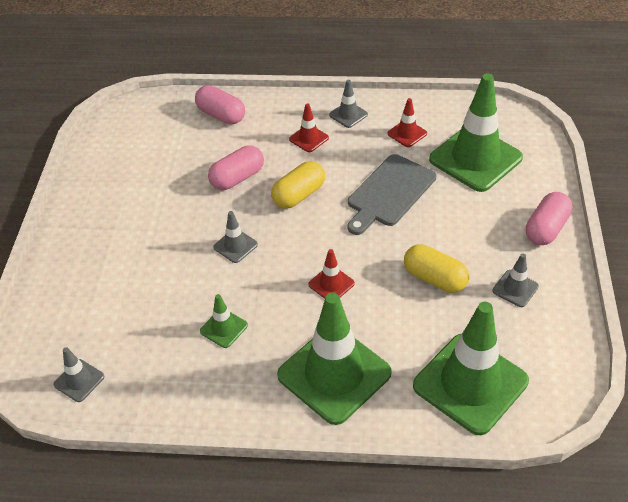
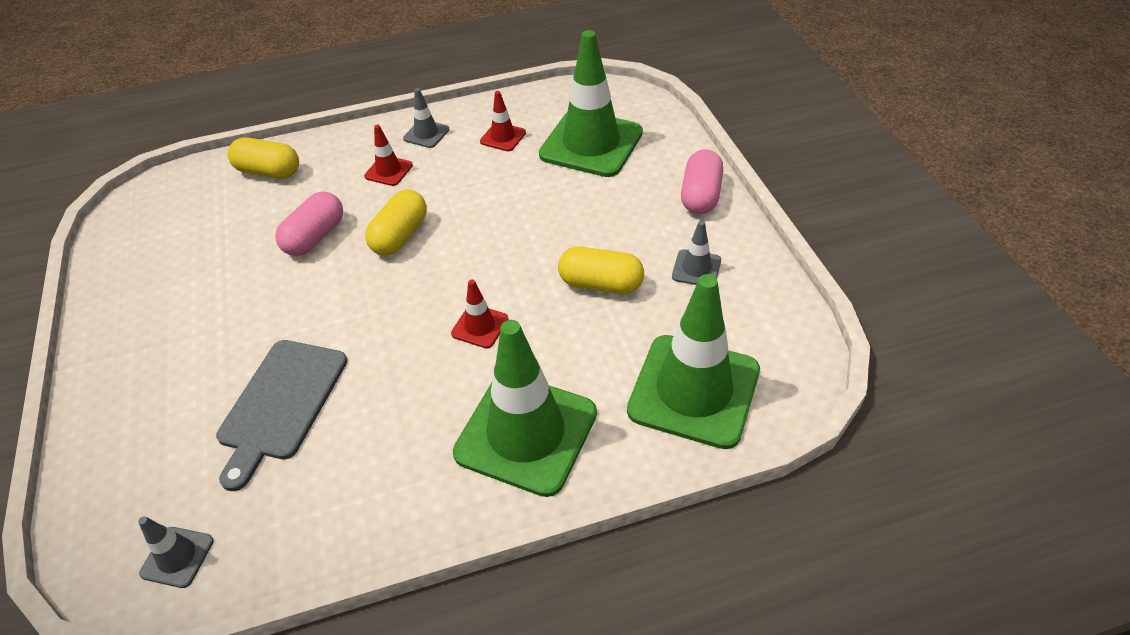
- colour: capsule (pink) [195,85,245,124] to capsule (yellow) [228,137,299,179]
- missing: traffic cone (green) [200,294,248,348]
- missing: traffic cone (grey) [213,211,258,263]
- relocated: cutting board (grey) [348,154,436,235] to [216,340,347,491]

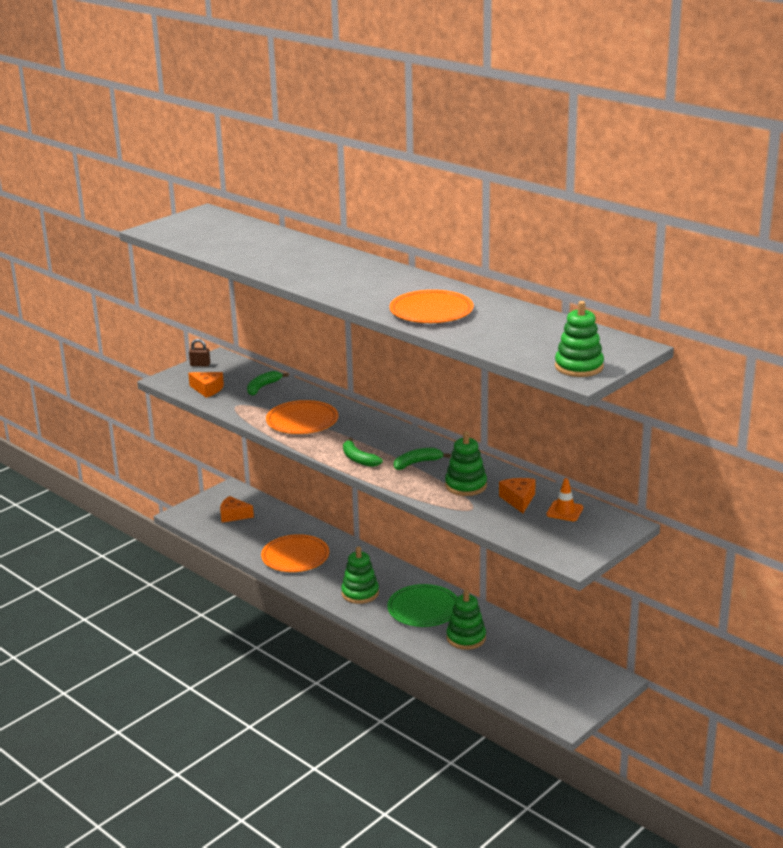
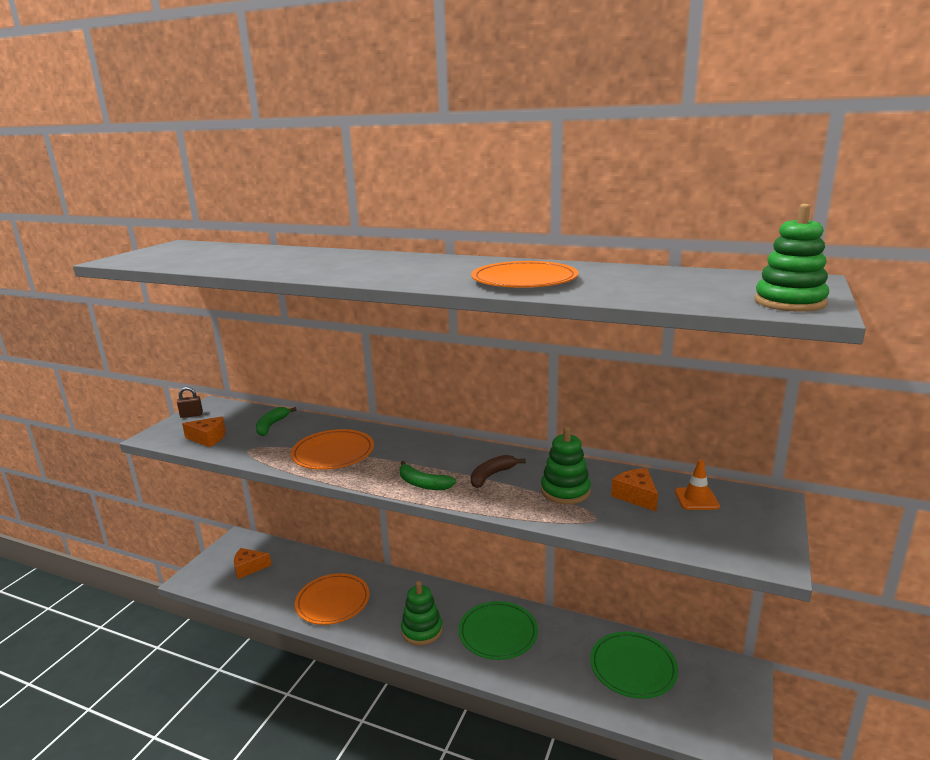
- colour: banana (green) [394,448,451,470] to banana (brown) [471,455,526,488]
- missing: stacking toy (green) [446,589,486,650]
- appeared: plate (green) [590,632,678,699]

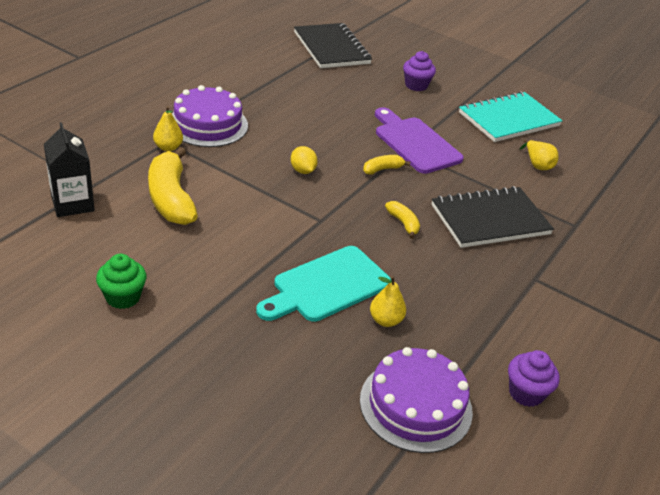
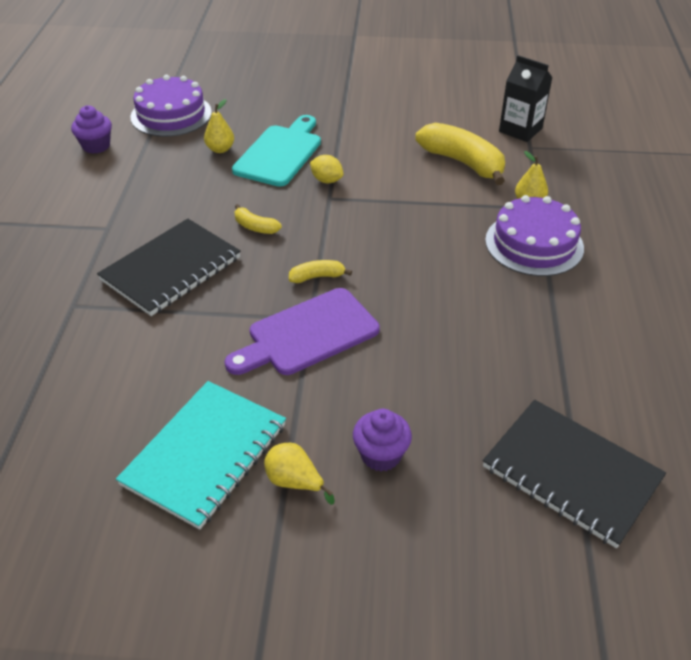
- missing: cupcake (green) [96,254,146,309]
- relocated: lemon (yellow) [291,146,318,174] to [310,155,343,183]
- spun: banana (yellow) [363,155,410,175] = [289,260,352,283] 135 degrees counterclockwise
- spun: cutting board (purple) [375,107,464,174] = [224,288,380,375] 120 degrees clockwise
- relocated: pear (yellow) [520,140,559,170] to [264,443,335,505]

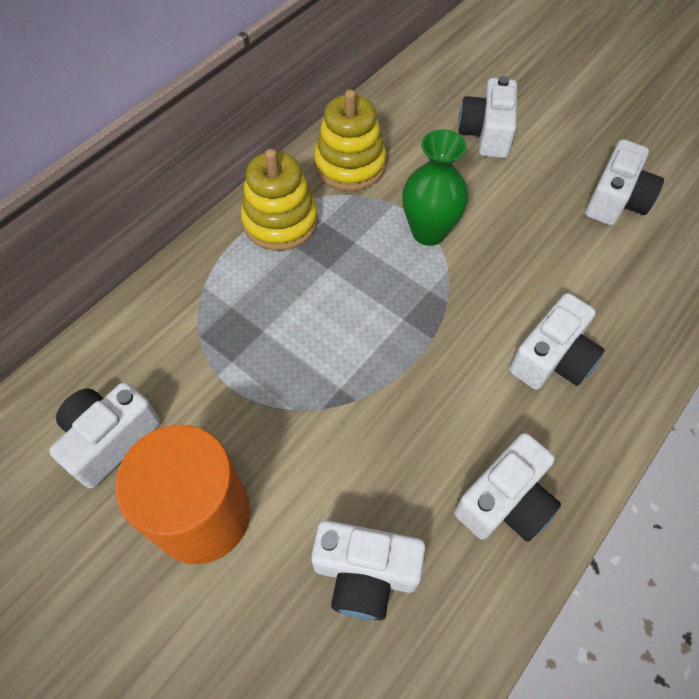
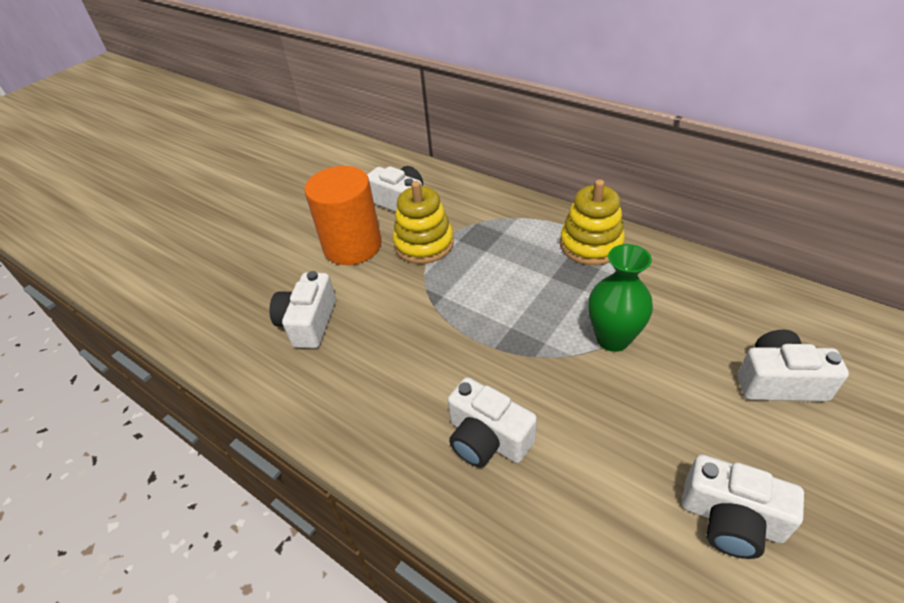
- relocated: stacking toy (yellow) [314,90,386,191] to [393,181,454,264]
- missing: camera (white) [454,433,561,542]

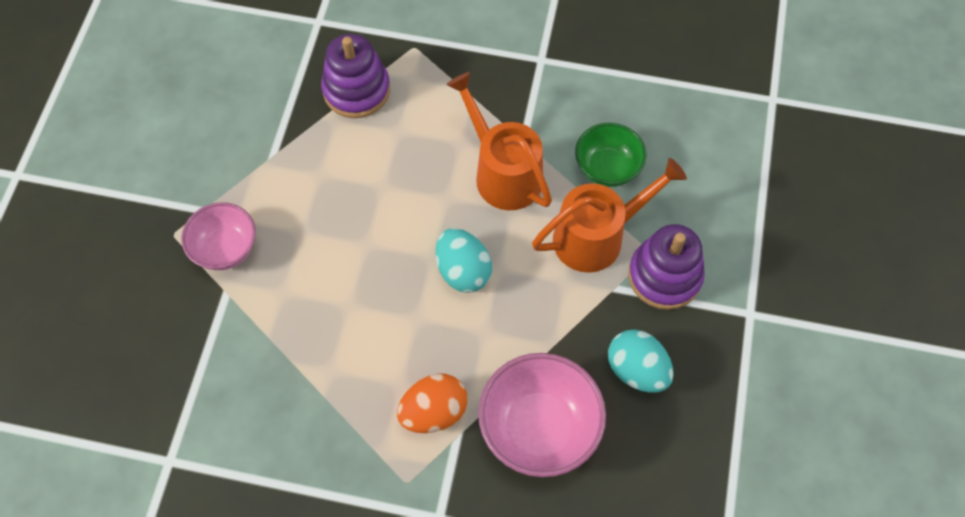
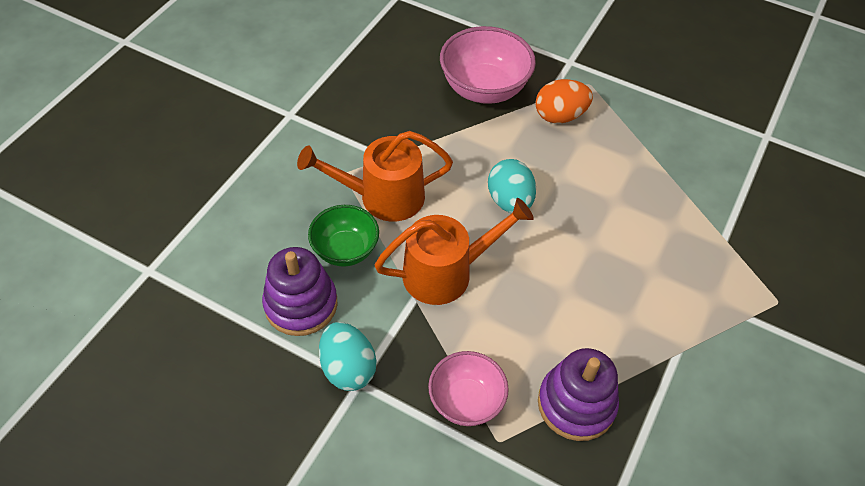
- relocated: bowl (pink) [181,202,256,270] to [428,351,509,426]
- spun: watering can (orange) [446,72,552,210] = [375,198,534,305] 90 degrees counterclockwise
- relocated: egg (turquoise) [608,330,674,393] to [319,322,376,391]
- relocated: stacking toy (purple) [628,224,705,310] to [262,247,338,336]

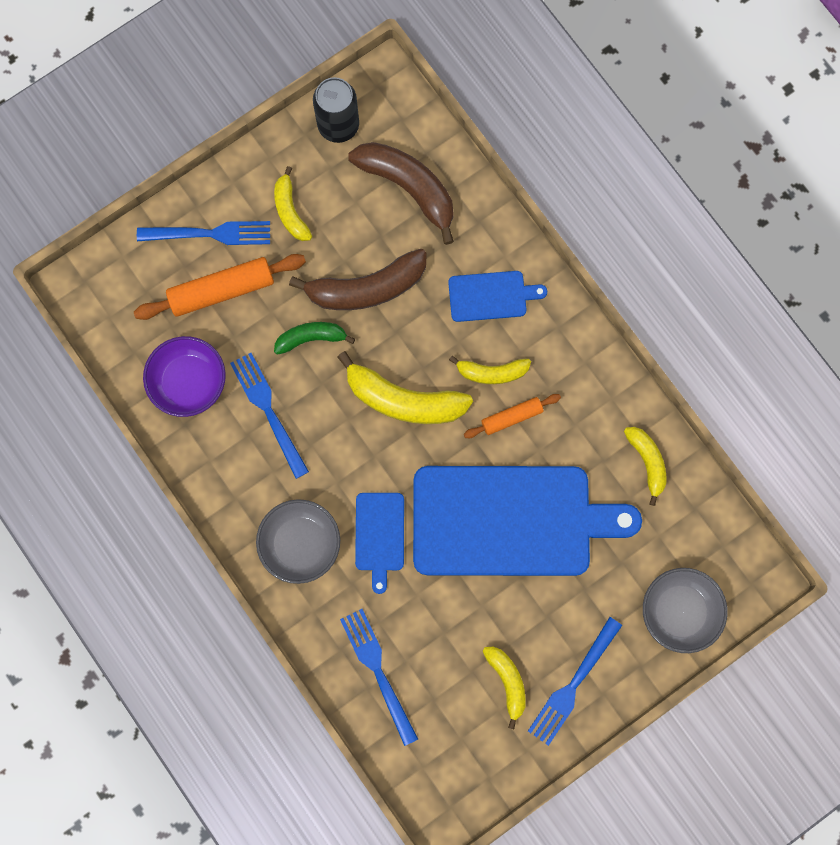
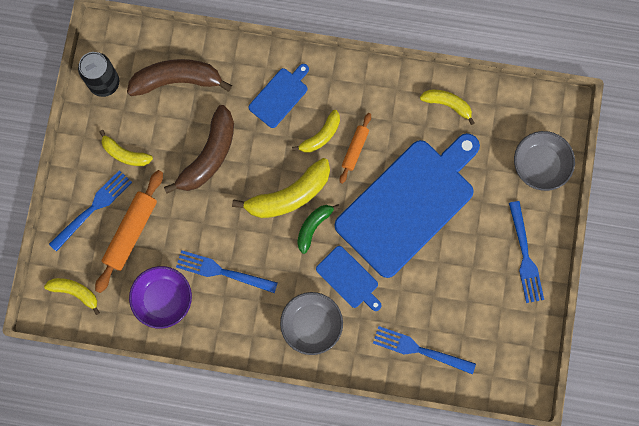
- relocated: banana (green) [274,322,355,355] to [297,204,340,254]
- relocated: banana (yellow) [483,647,526,729] to [44,278,100,315]

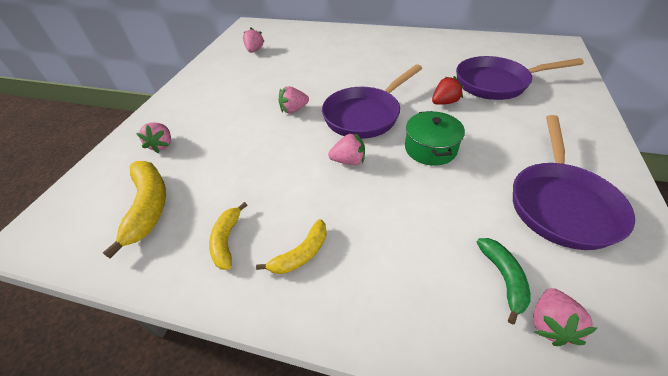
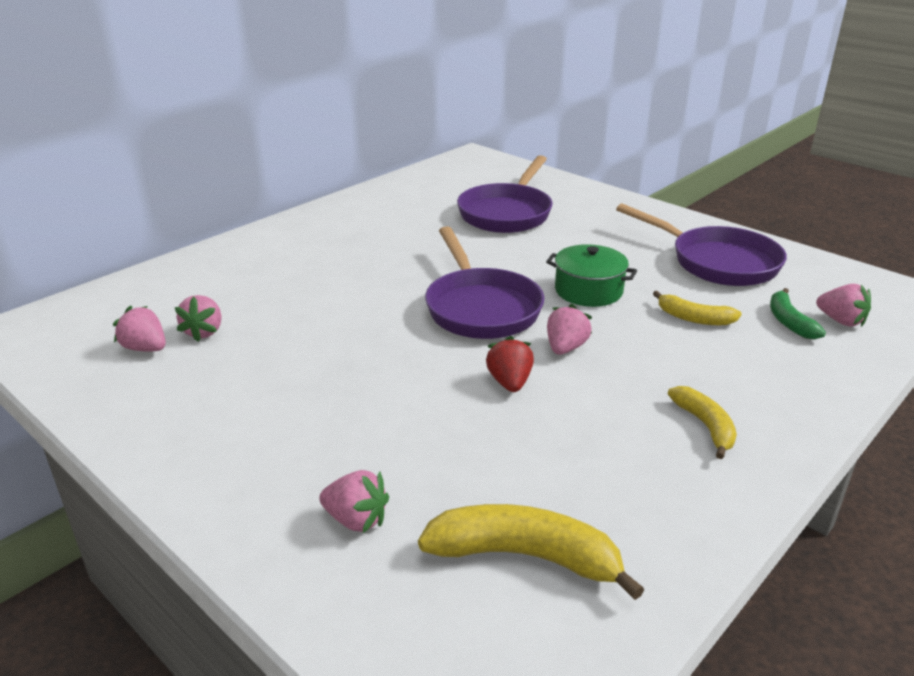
- relocated: banana (yellow) [209,202,247,270] to [653,291,742,325]
- relocated: strawberry (pink) [278,86,309,114] to [175,295,222,342]
- relocated: strawberry (red) [432,76,464,105] to [486,336,534,392]
- spun: banana (green) [476,238,531,324] = [770,288,826,339] 120 degrees counterclockwise

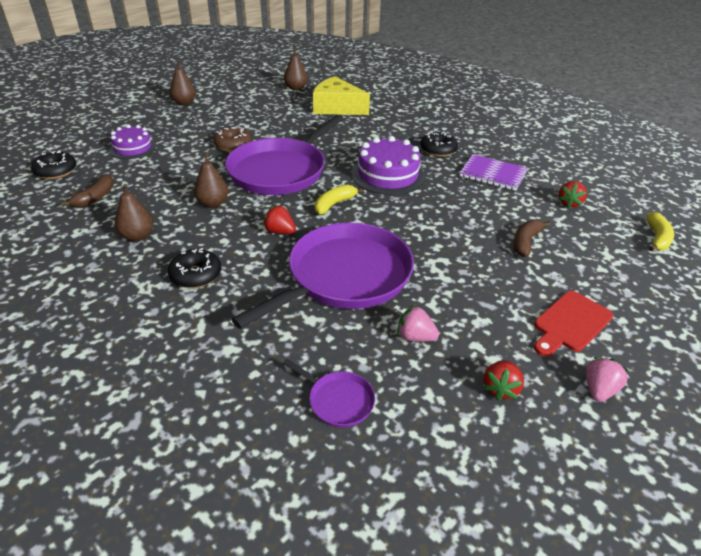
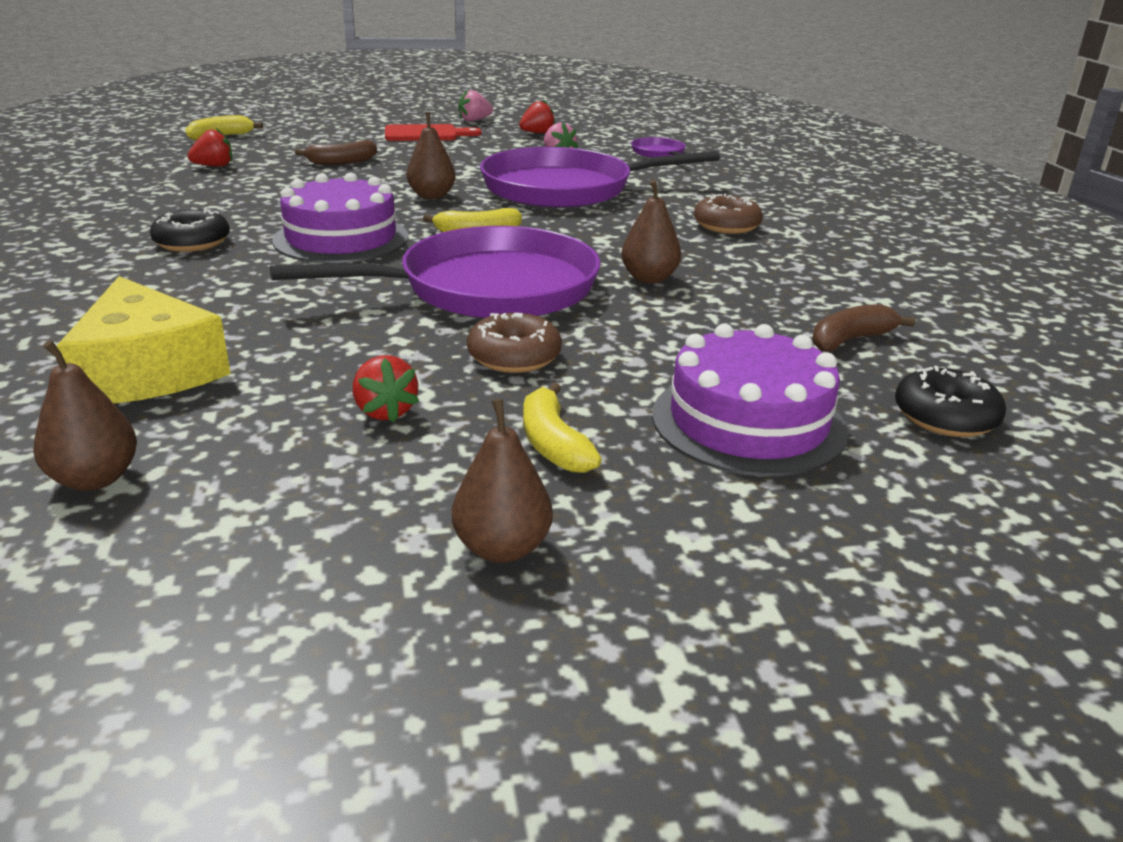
- size: cake (purple) [109,125,156,159] = [652,324,848,476] x1.57
- relocated: pear (brown) [115,184,153,241] to [407,112,455,199]
- colour: donut (black) [168,248,221,288] to donut (brown) [694,194,763,234]
- relocated: strawberry (red) [263,205,296,234] to [353,355,419,423]
- missing: notebook (purple) [460,154,528,191]
- appeared: banana (yellow) [523,383,602,473]

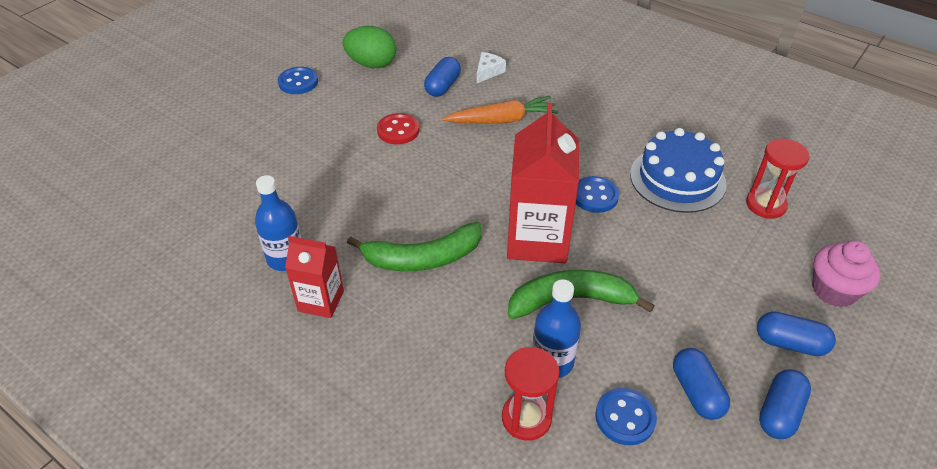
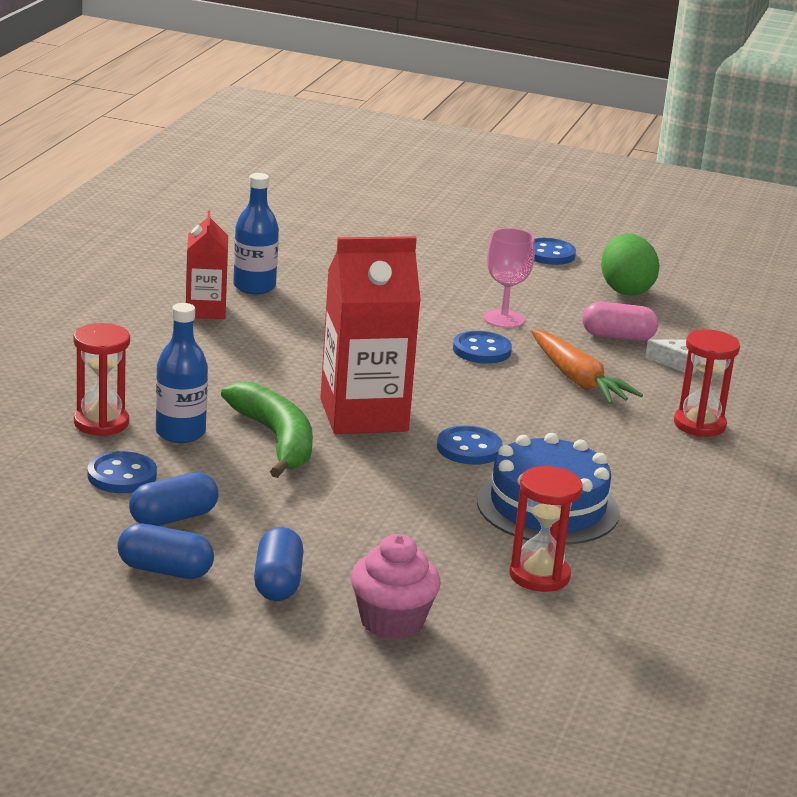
- missing: banana (green) [347,222,482,271]
- exchanged: button (red) [377,113,419,144] to goblet (pink) [483,228,535,328]
- colour: capsule (blue) [424,57,461,97] to capsule (pink) [582,302,658,341]
- appeared: button (blue) [453,331,512,363]
- appeared: hourglass (red) [674,330,740,437]

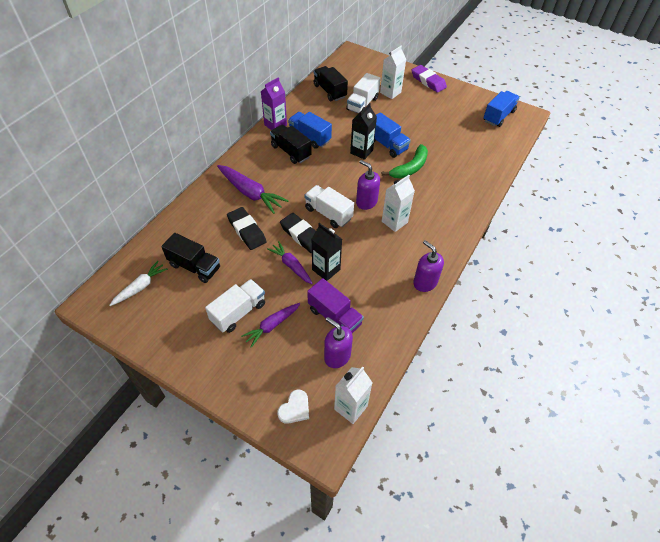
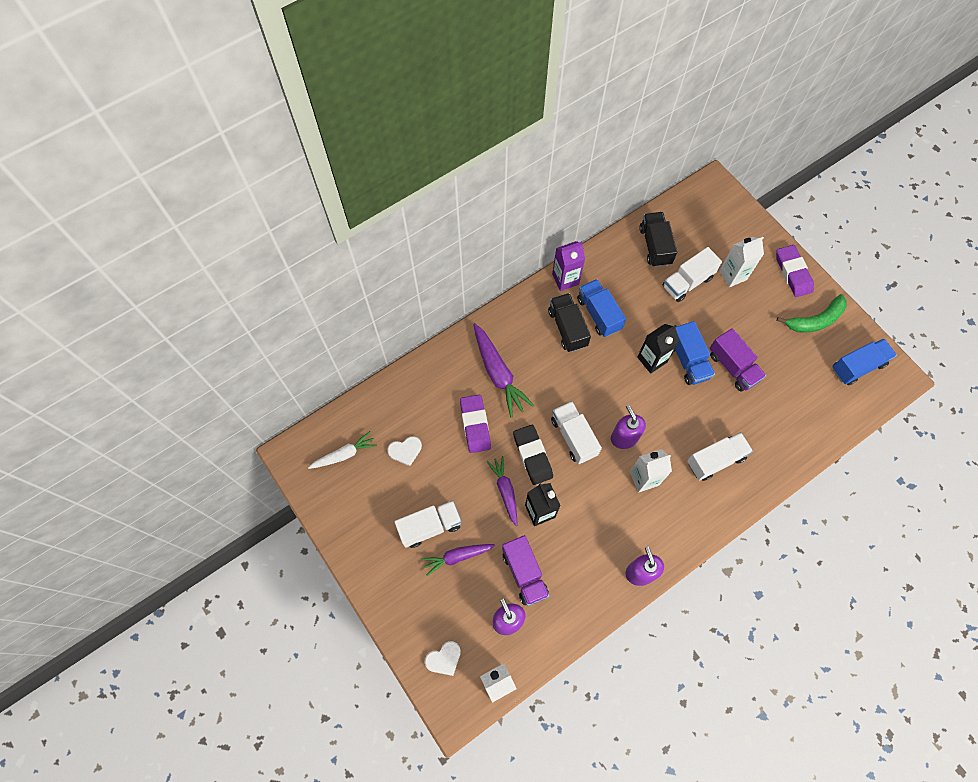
- exchanged: truck (black) [161,233,220,283] to heart (white) [387,436,422,466]
- colour: eraser (black) [227,207,267,250] to eraser (purple) [460,395,491,453]
- relocated: banana (green) [382,144,428,178] to [776,294,847,333]
- appeared: truck (white) [687,432,753,481]
- appeared: truck (purple) [710,328,766,392]

